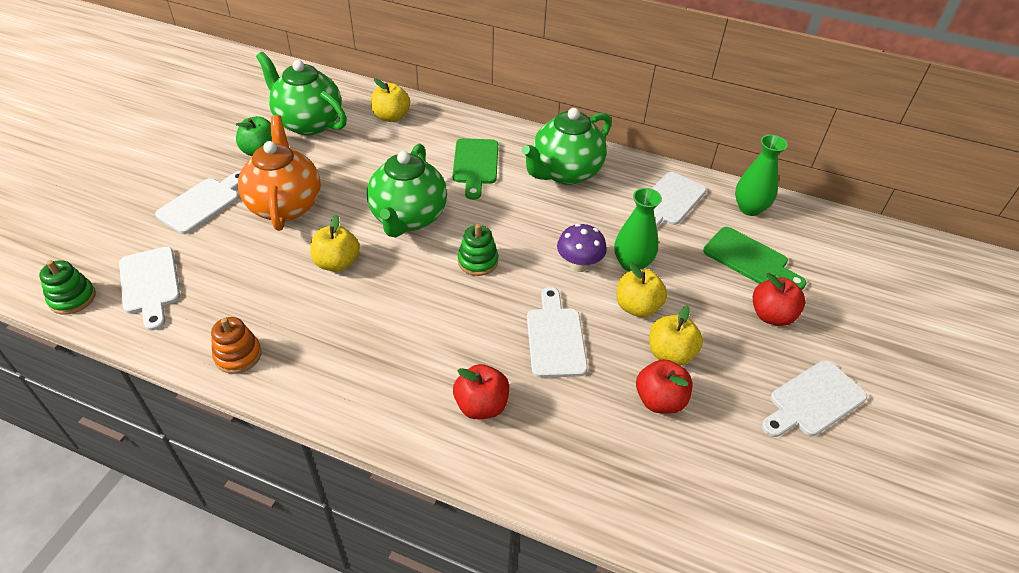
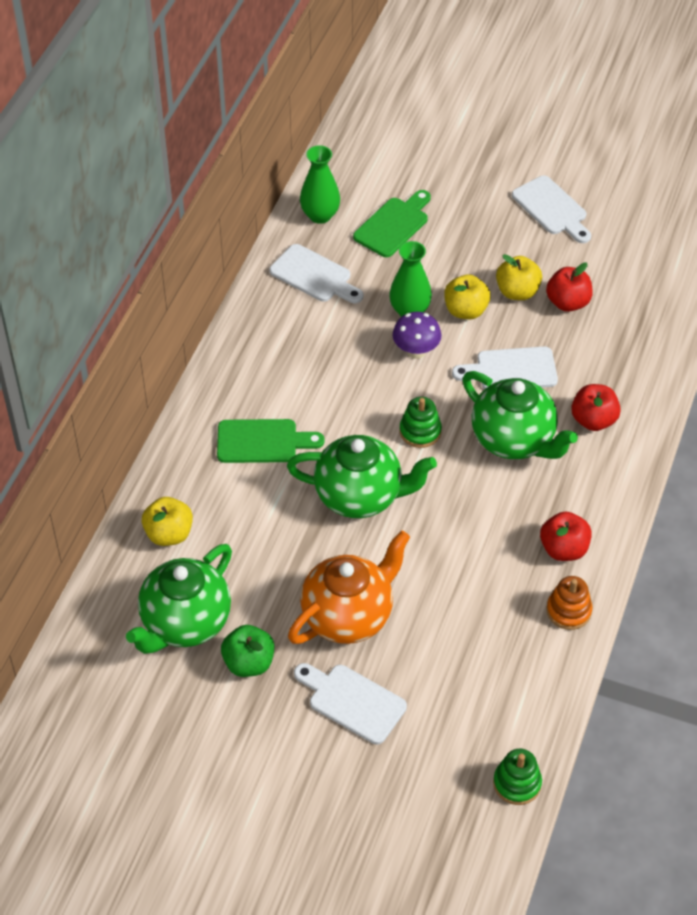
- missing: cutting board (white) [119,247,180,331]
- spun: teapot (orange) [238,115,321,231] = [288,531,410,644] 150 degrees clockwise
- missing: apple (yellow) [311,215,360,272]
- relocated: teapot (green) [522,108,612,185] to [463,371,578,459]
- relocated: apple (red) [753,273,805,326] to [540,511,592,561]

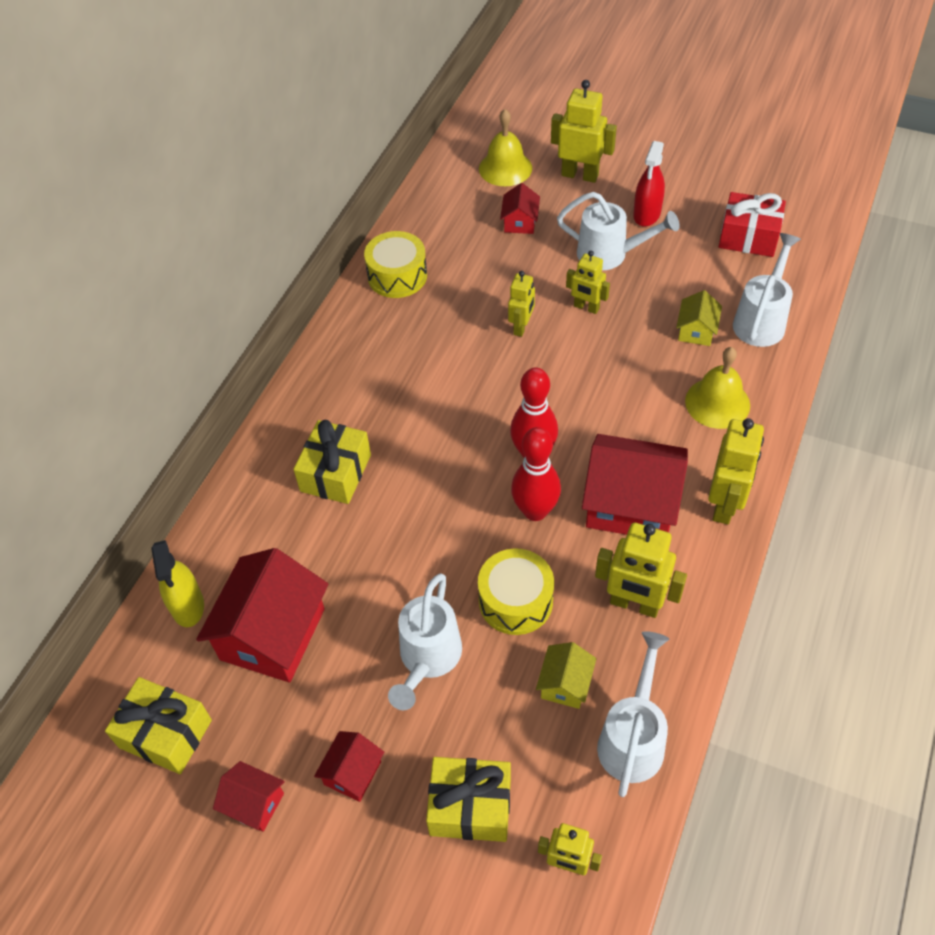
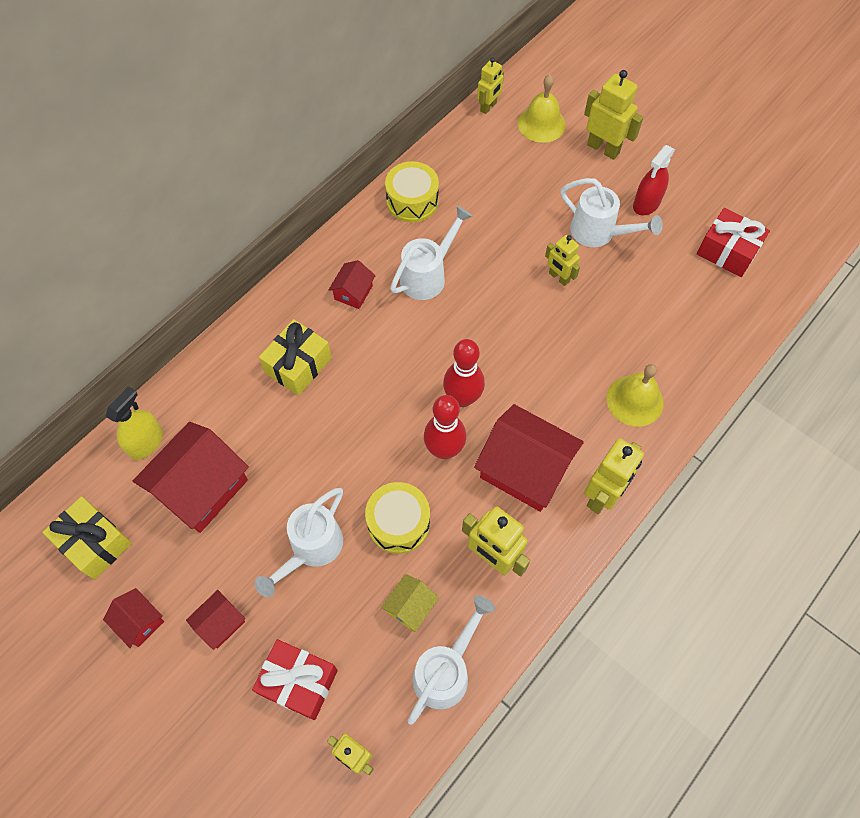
- spun: spray bottle (yellow) [151,540,204,627] = [105,386,163,460] 150 degrees counterclockwise
- colour: gift (yellow) [426,757,511,842] to gift (red) [252,639,338,720]
- relocated: house (red) [500,183,540,234] to [329,260,376,309]
- relocated: robot (yellow) [508,271,535,337] to [477,58,504,114]
- missing: house (yellow) [676,290,722,346]
- relocated: watering can (white) [733,233,801,347] to [390,206,473,300]

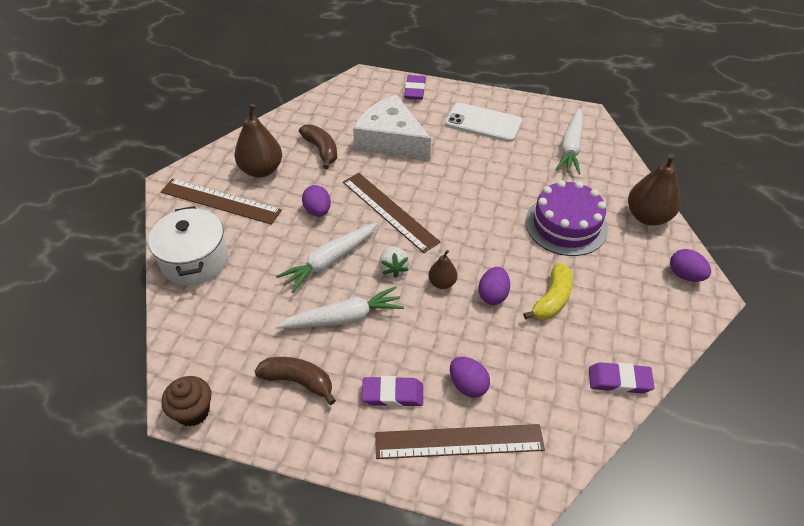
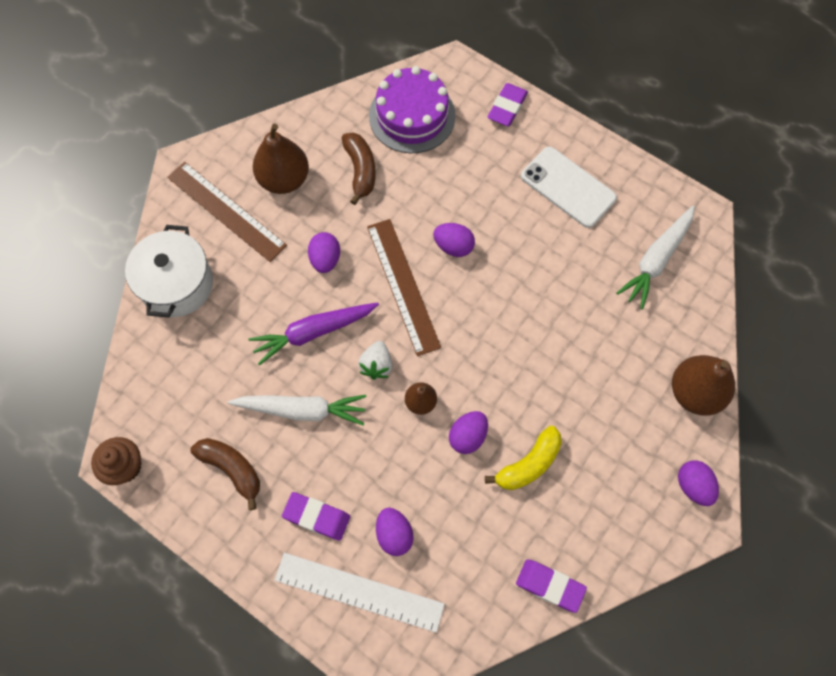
- colour: carrot (white) [276,223,377,293] to carrot (purple) [248,303,379,366]
- missing: cheese (white) [353,95,431,160]
- colour: ruler (brown) [375,424,545,459] to ruler (white) [275,553,445,633]
- relocated: cake (purple) [525,180,608,256] to [369,66,456,153]
- appeared: egg (purple) [433,223,475,257]

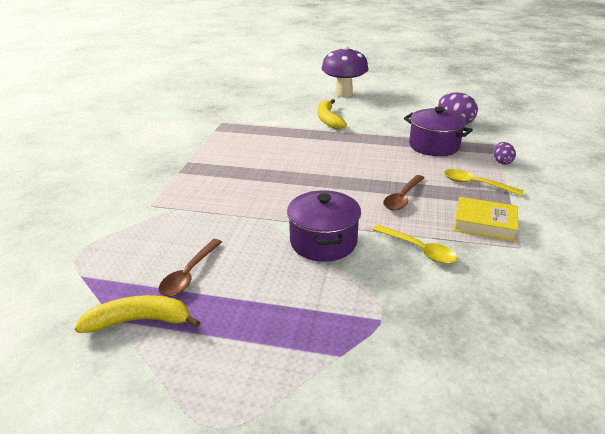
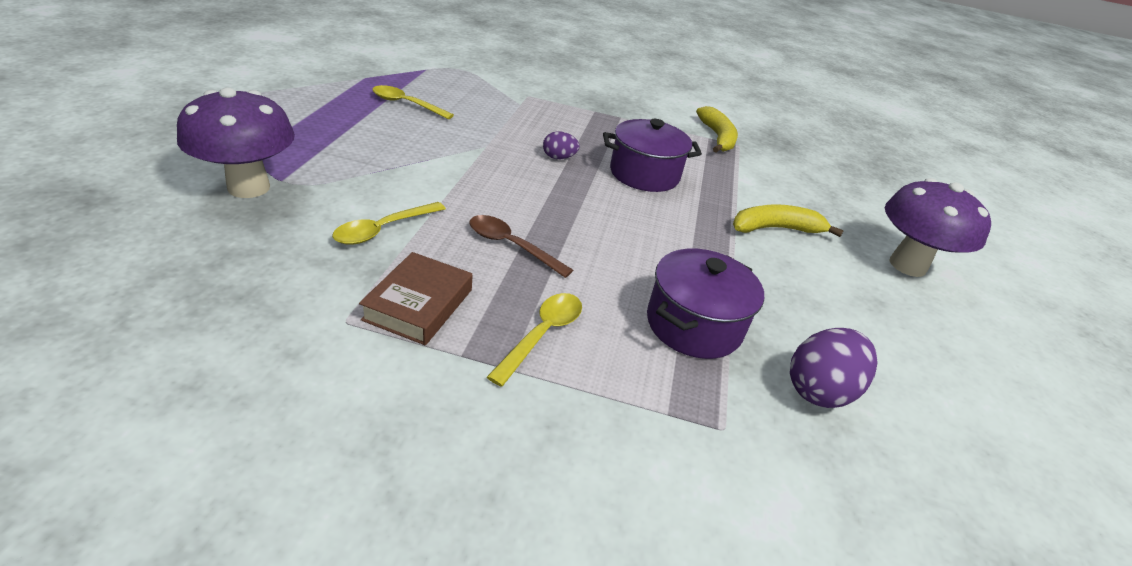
- relocated: banana (yellow) [75,295,200,333] to [696,106,738,153]
- colour: spoon (brown) [159,239,222,296] to spoon (yellow) [372,85,454,119]
- relocated: pot (purple) [287,191,361,262] to [603,119,702,192]
- colour: book (yellow) [453,197,518,242] to book (brown) [359,252,473,345]
- relocated: egg (purple) [494,142,516,165] to [543,131,580,159]
- appeared: mushroom (purple) [177,87,295,198]

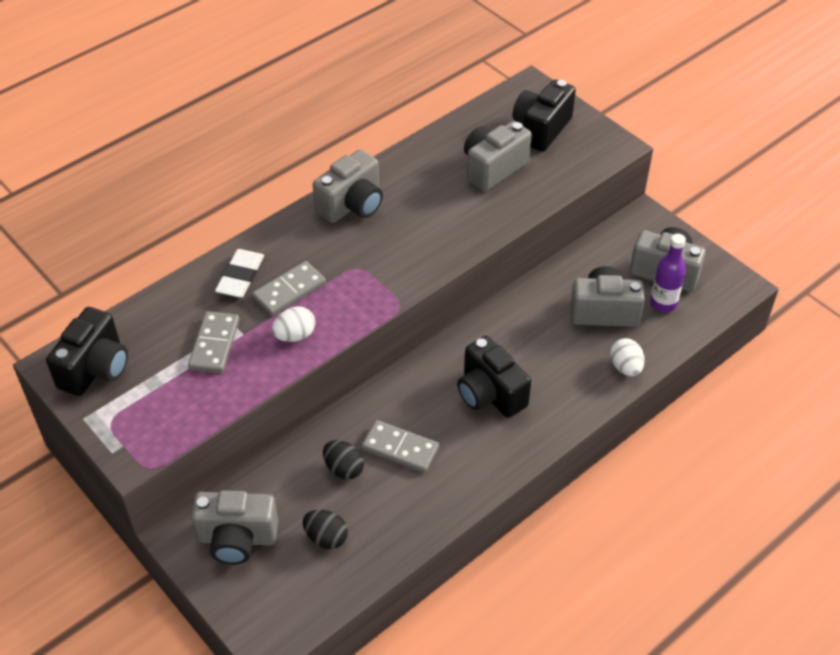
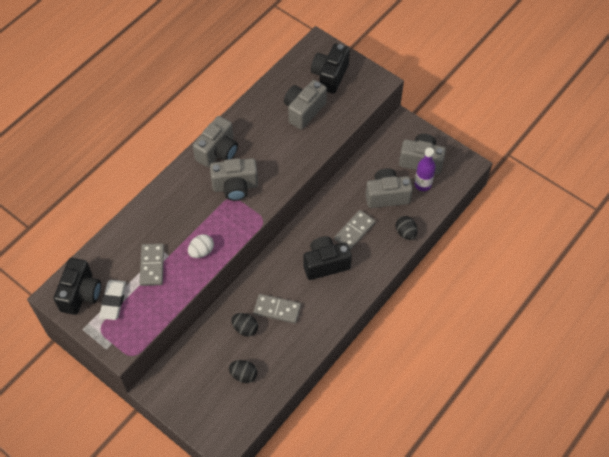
- relocated: camera (grey) [191,490,278,564] to [210,158,258,201]
- relocated: eraser (white) [215,249,264,298] to [99,280,126,320]
- relocated: domino (grey) [252,261,326,316] to [334,210,376,250]
- spun: camera (black) [457,336,531,418] = [304,236,352,280] 120 degrees clockwise
- colour: egg (white) [610,338,645,376] to egg (black) [396,216,417,240]

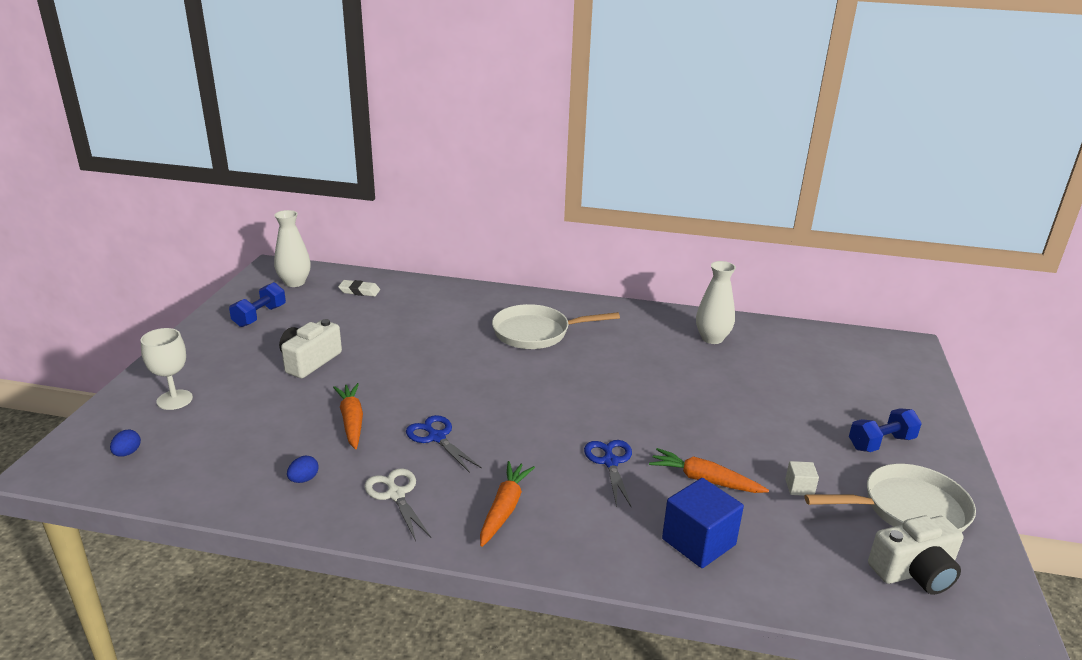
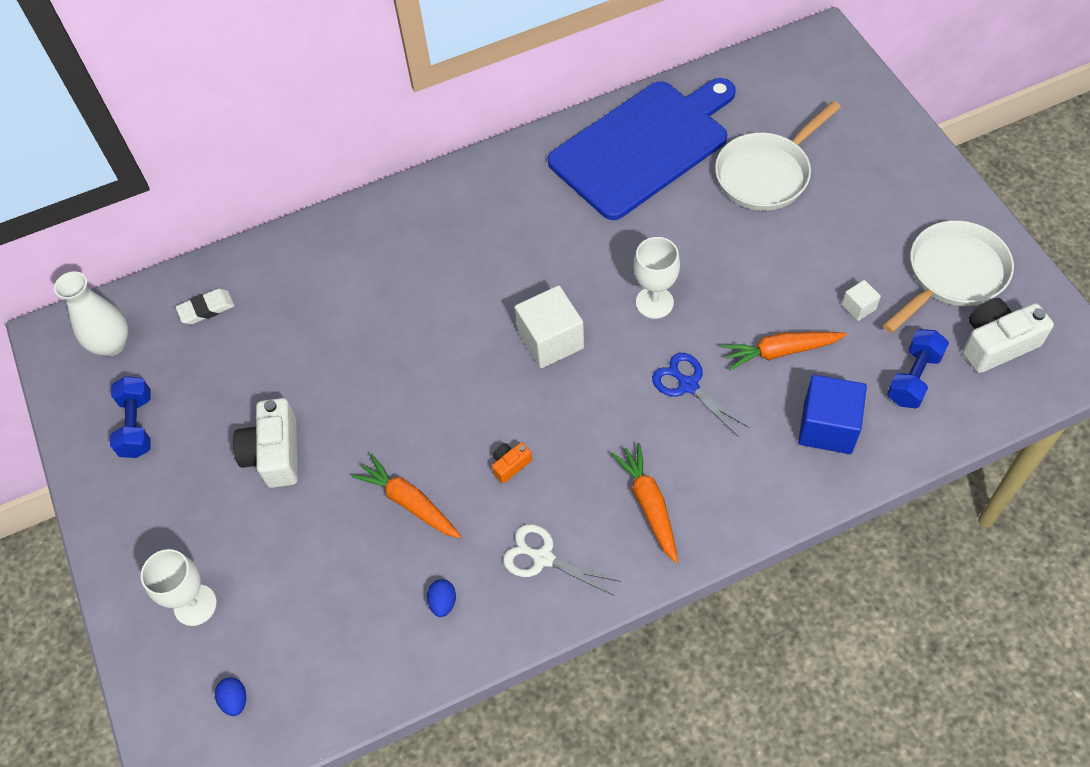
- exchanged: scissors (blue) [406,415,482,473] to camera (orange) [492,442,532,483]
- relocated: pan (white) [492,304,620,349] to [715,101,841,211]
- exchanged: vase (white) [696,261,736,344] to cutting board (blue) [548,78,736,220]
- relocated: dumbbell (blue) [849,408,922,452] to [887,329,949,409]
- spun: camera (white) [868,515,963,595] = [963,298,1054,373] 150 degrees counterclockwise
- appeared: cube (white) [515,285,584,369]
- appeared: goblet (white) [633,237,680,319]

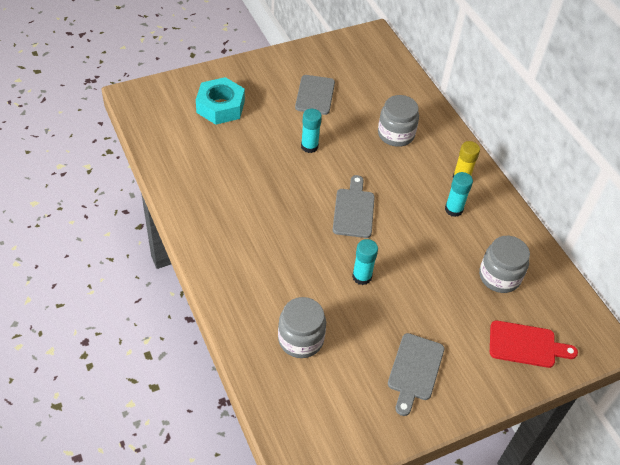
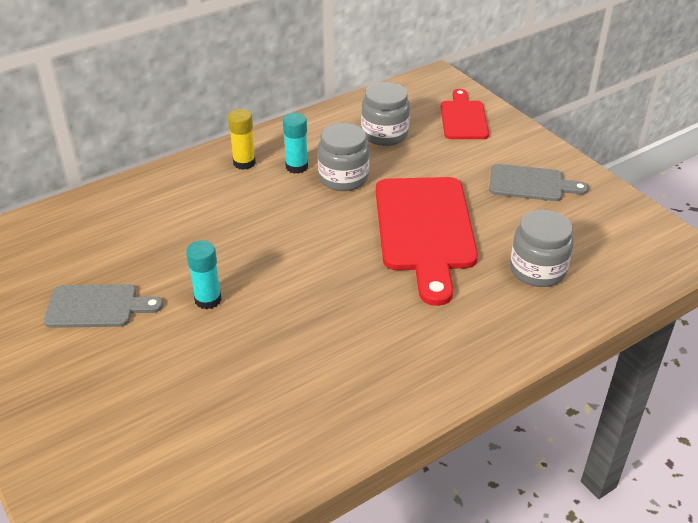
- missing: nut (turquoise) [196,77,245,125]
- missing: cutting board (grey) [333,175,375,238]
- exchanged: glue stick (turquoise) [352,239,378,285] to cutting board (red) [376,177,478,306]
- relocated: jar (grey) [378,95,419,147] to [318,123,369,191]

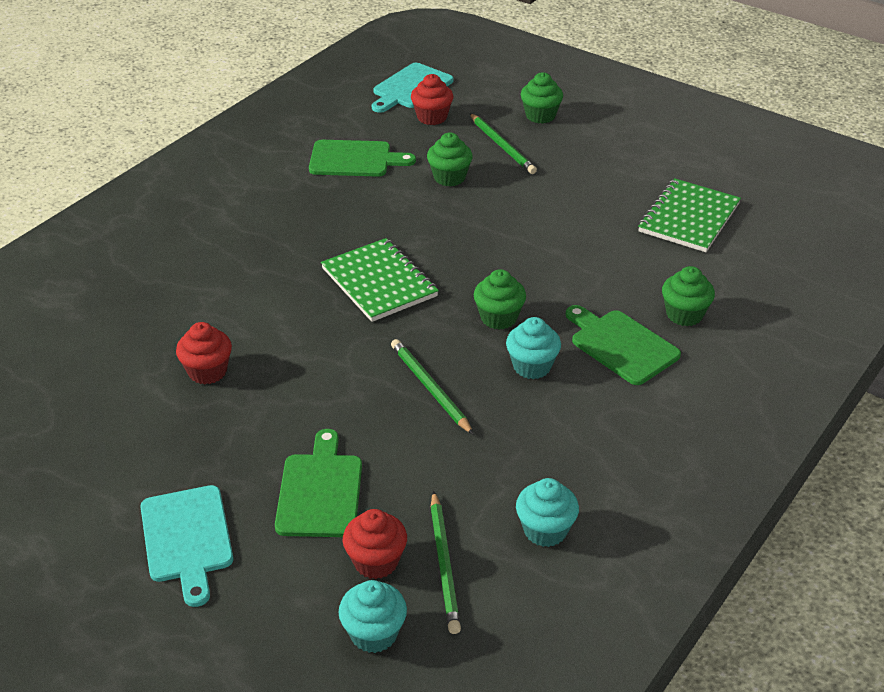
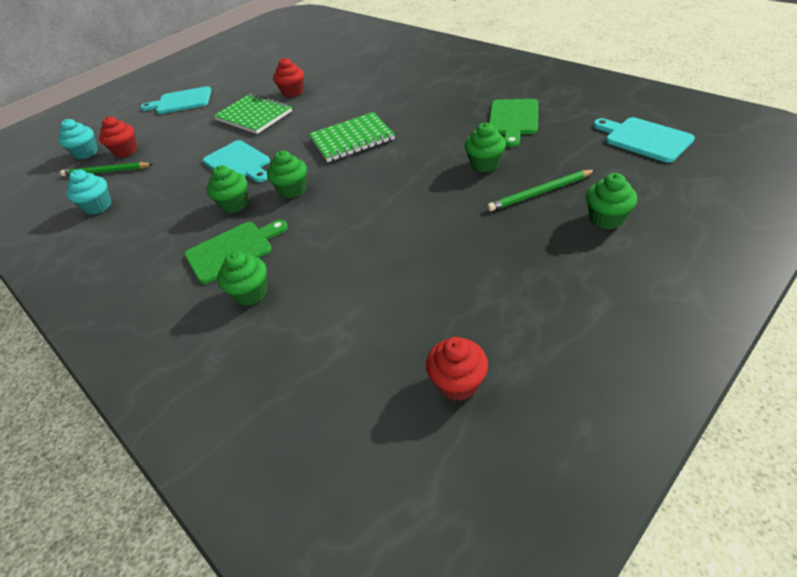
- missing: cutting board (green) [275,429,362,537]
- exchanged: pencil (green) [391,339,474,435] to cutting board (turquoise) [203,140,270,182]
- relocated: cupcake (red) [411,74,453,125] to [426,337,488,401]
- colour: cupcake (turquoise) [506,317,561,379] to cupcake (green) [207,165,248,213]
- relocated: notebook (green) [638,178,741,252] to [213,94,292,134]

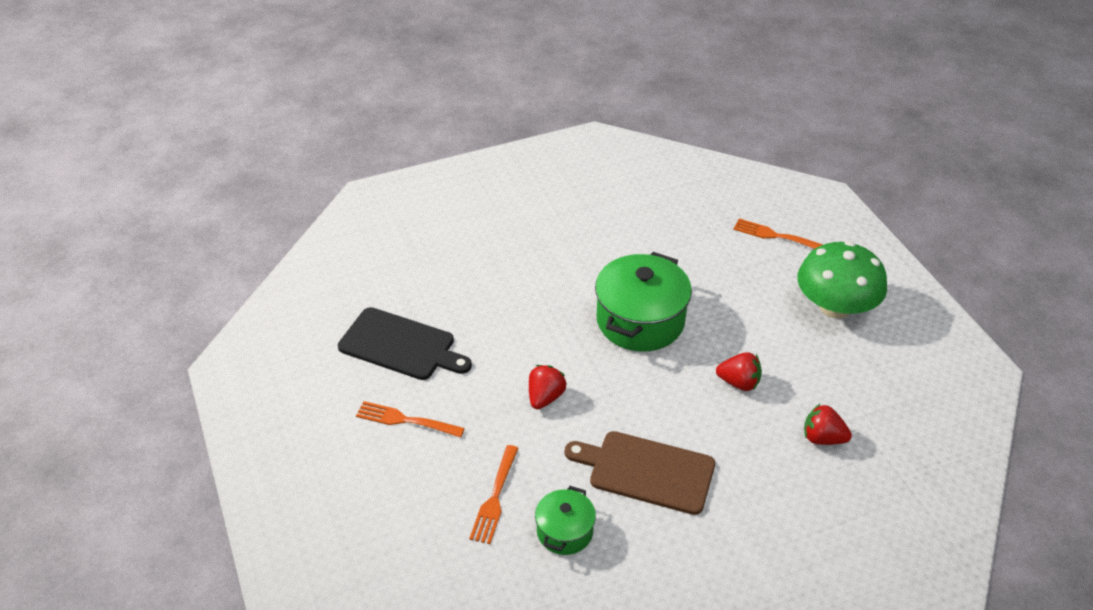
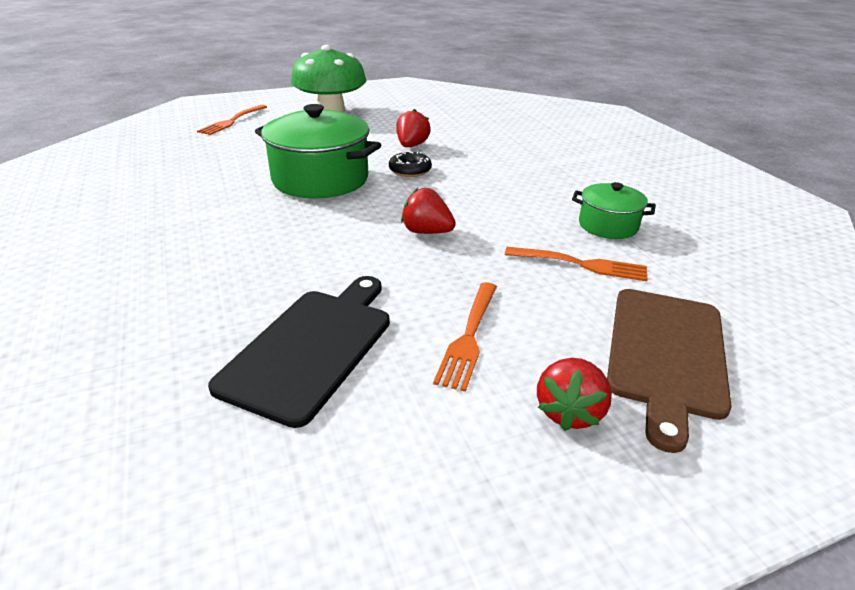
- relocated: cutting board (brown) [565,431,715,515] to [607,289,732,453]
- relocated: strawberry (red) [804,404,852,445] to [537,358,612,431]
- appeared: donut (black) [389,151,432,177]

